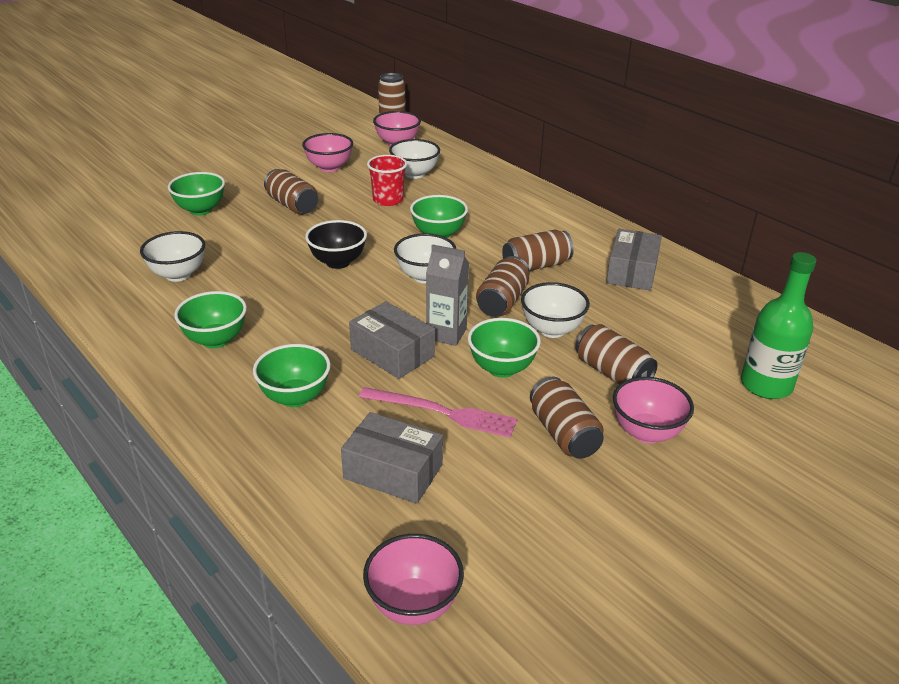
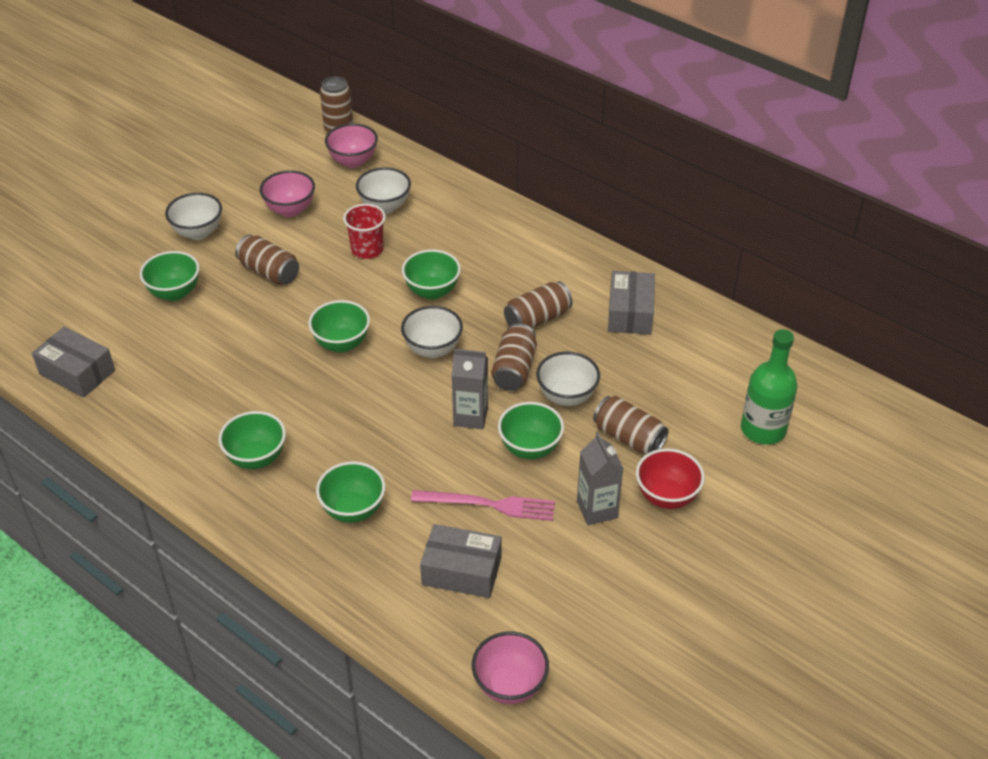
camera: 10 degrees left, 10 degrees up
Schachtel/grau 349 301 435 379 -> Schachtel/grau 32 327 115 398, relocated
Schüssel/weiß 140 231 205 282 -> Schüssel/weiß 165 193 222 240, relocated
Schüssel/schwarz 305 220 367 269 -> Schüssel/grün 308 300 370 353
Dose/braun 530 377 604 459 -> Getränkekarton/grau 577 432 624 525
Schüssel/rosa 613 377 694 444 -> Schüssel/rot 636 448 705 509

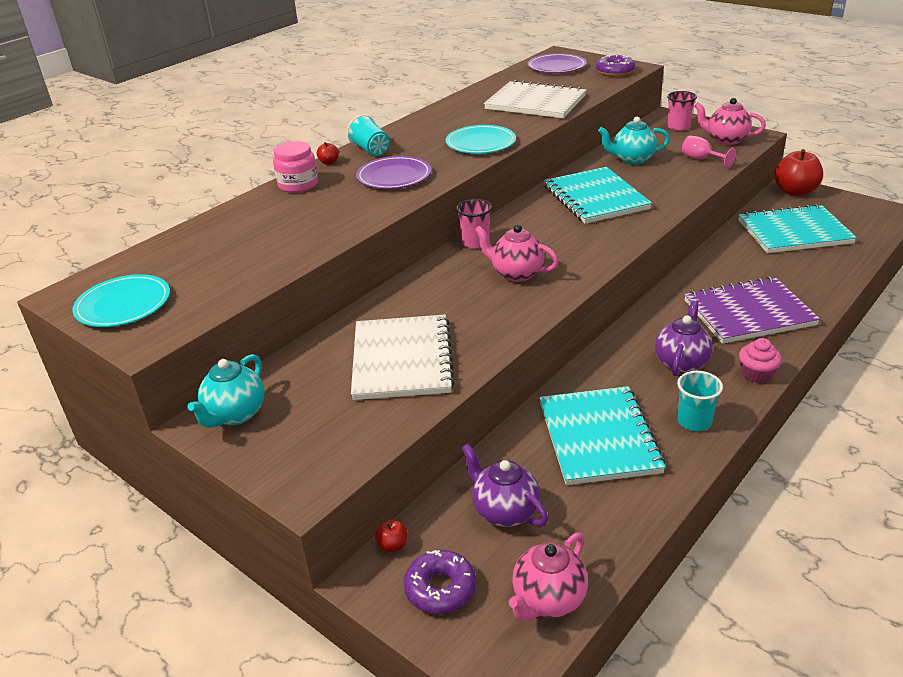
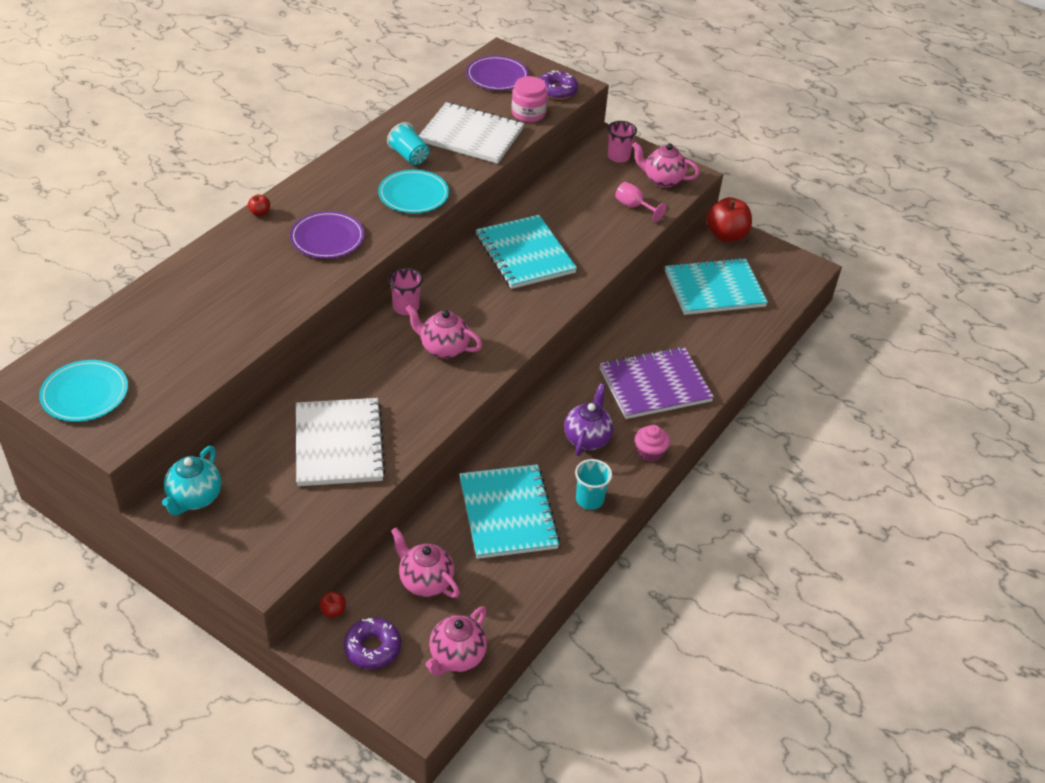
camera: 10 degrees left, 10 degrees up
Becher/türkis 347 115 390 156 -> Becher/türkis 387 122 429 165, relocated
Teekanne/lila 462 444 548 527 -> Teekanne/rosa 391 527 460 598
Einmachglas/rosa 273 141 318 193 -> Einmachglas/rosa 511 76 548 122, relocated
Teekanne/türkis 598 117 670 165 -> none

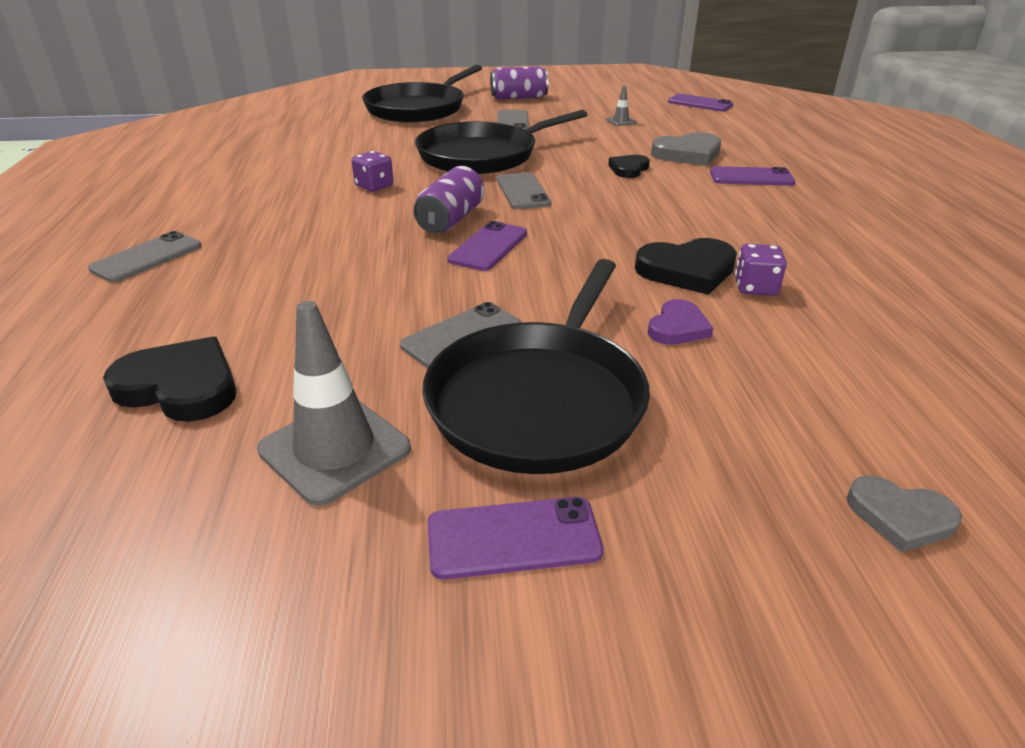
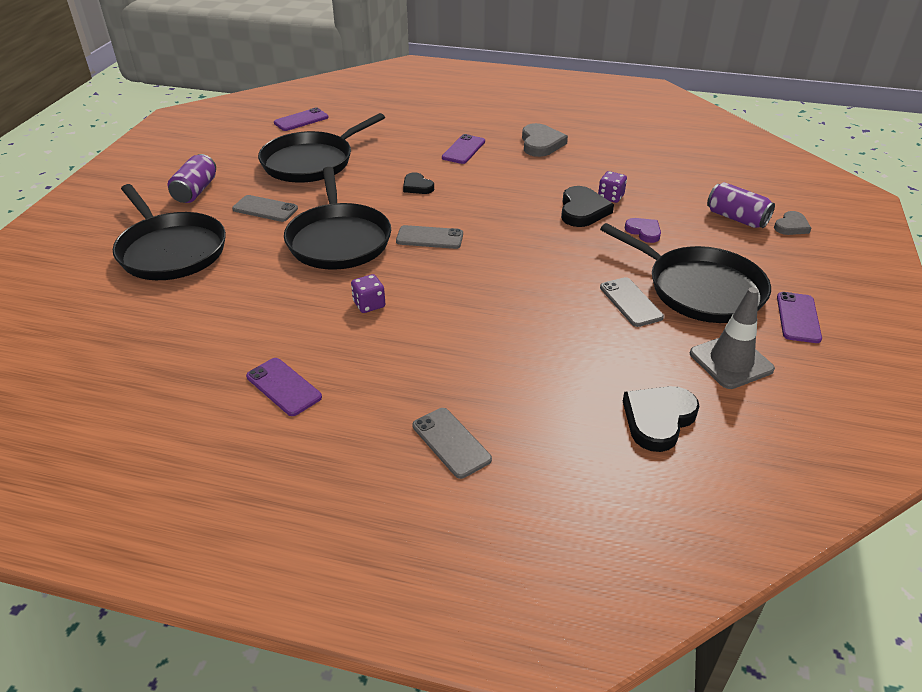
camera: 70 degrees left, 5 degrees up
Handy/lila 448 221 527 271 -> Handy/lila 246 358 322 416, relocated
Leitkegel/grau 606 86 636 126 -> Pfanne/schwarz 258 113 385 182
Herz/grau 651 132 721 166 -> Herz/grau 522 123 568 157, relocated
Dose/lila 413 166 484 233 -> Dose/lila 707 182 775 228, relocated

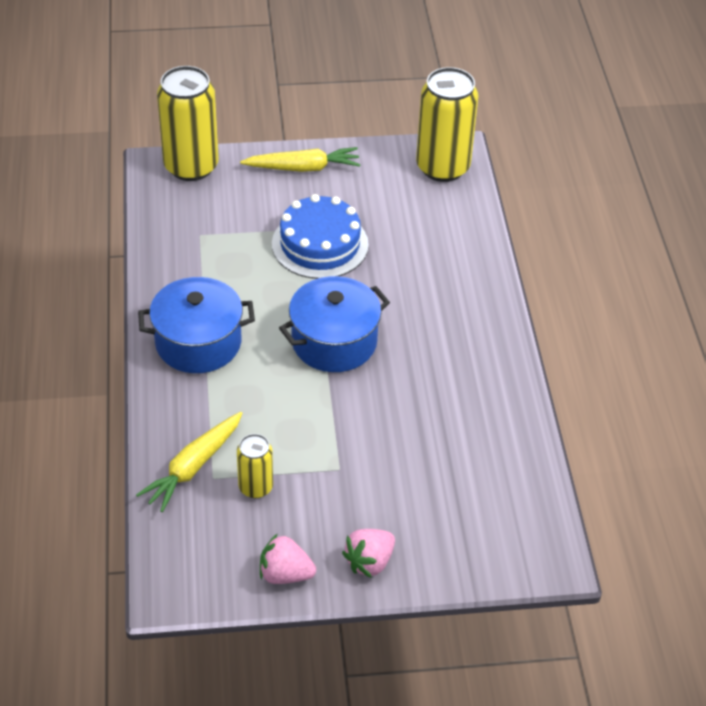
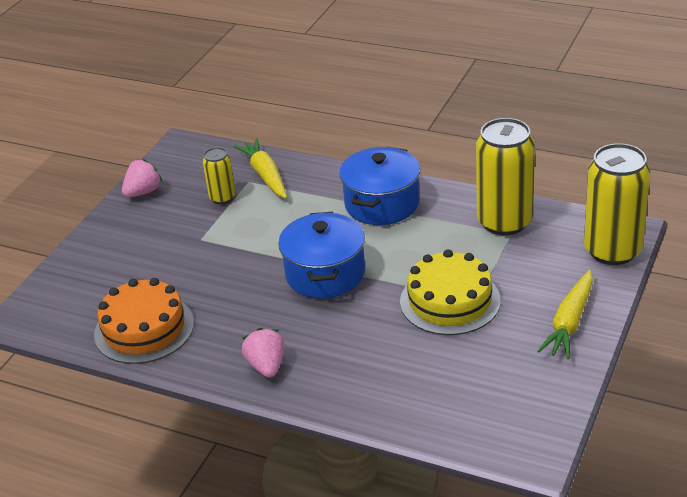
camera: 125 degrees right, 10 degrees down
none -> Kuchen/orange 94 278 194 364
Erdbeere/rosa 342 529 395 578 -> Erdbeere/rosa 242 328 285 378, relocated
Kuchen/blau 272 194 369 279 -> Kuchen/gelb 400 249 501 335
Dose/gelb 416 67 479 182 -> Dose/gelb 476 118 535 235, relocated

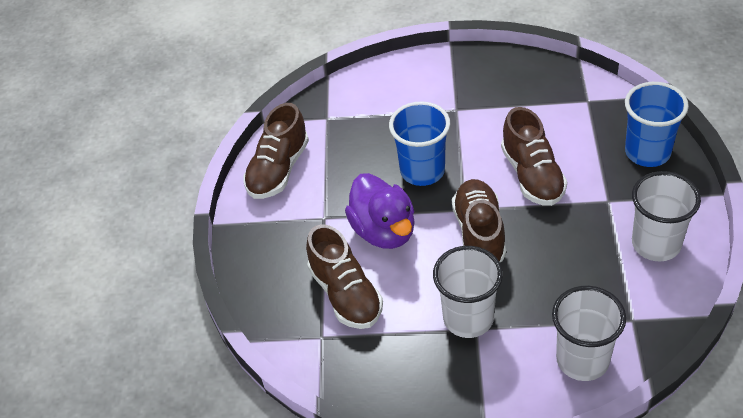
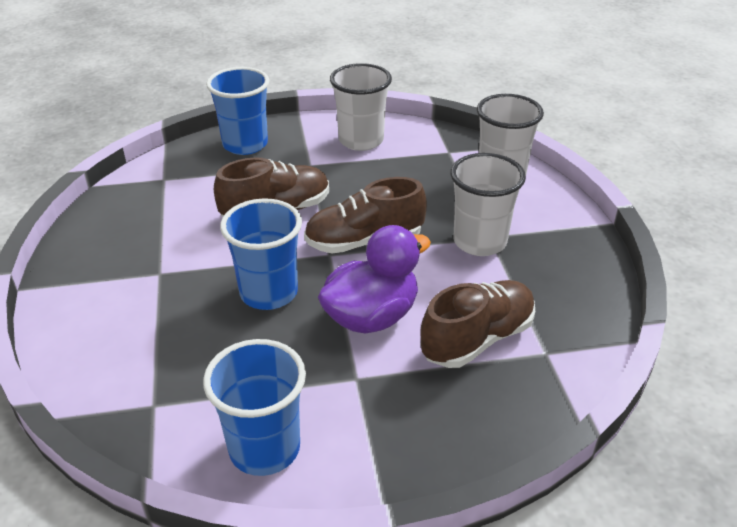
camera: 105 degrees left, 10 degrees down
Schuh/braun 243 103 309 199 -> Becher/blau 203 339 306 476

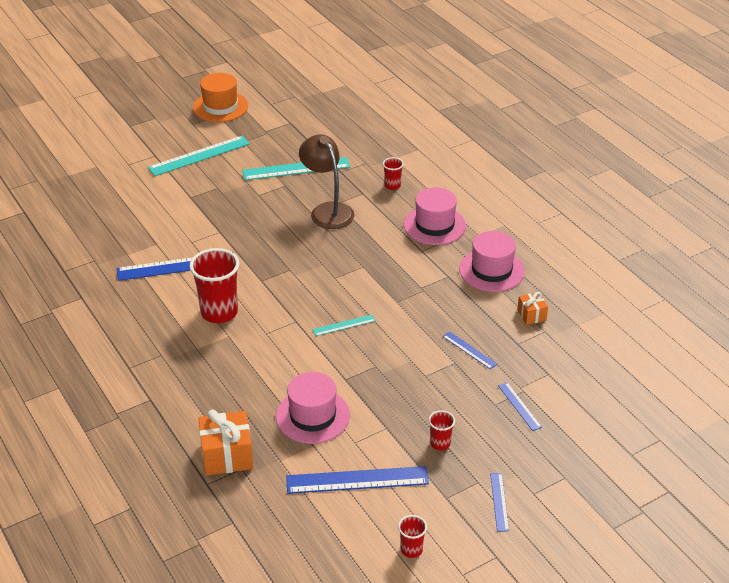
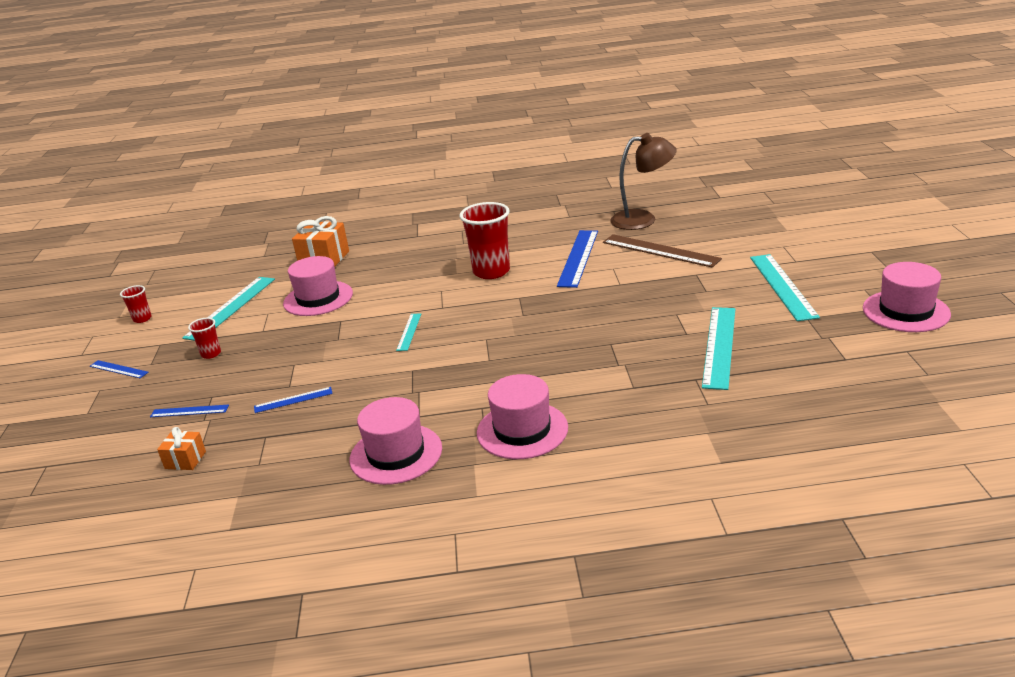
camera: 120 degrees right, 10 degrees down
Geschenk/orange 518 292 548 325 -> Geschenk/orange 157 427 206 470, relocated
Lineal/blau 286 466 429 494 -> Lineal/türkis 182 277 275 341
none -> Lineal/braun 603 234 722 268
Lampe/braun 299 134 354 229 -> Lampe/braun 610 133 677 230, relocated
Hut/orange 193 73 248 122 -> Hut/rosa 863 262 951 332
Becher/rot 383 157 404 190 -> none

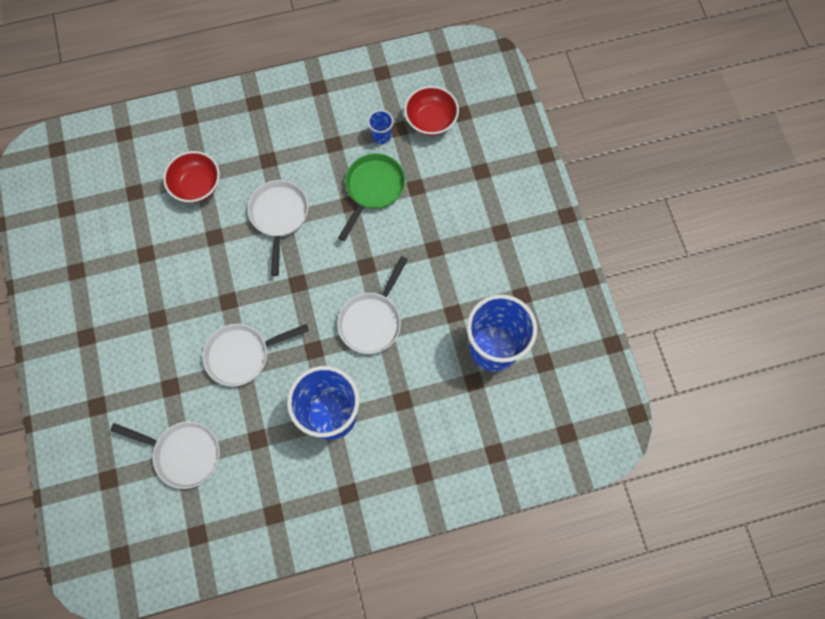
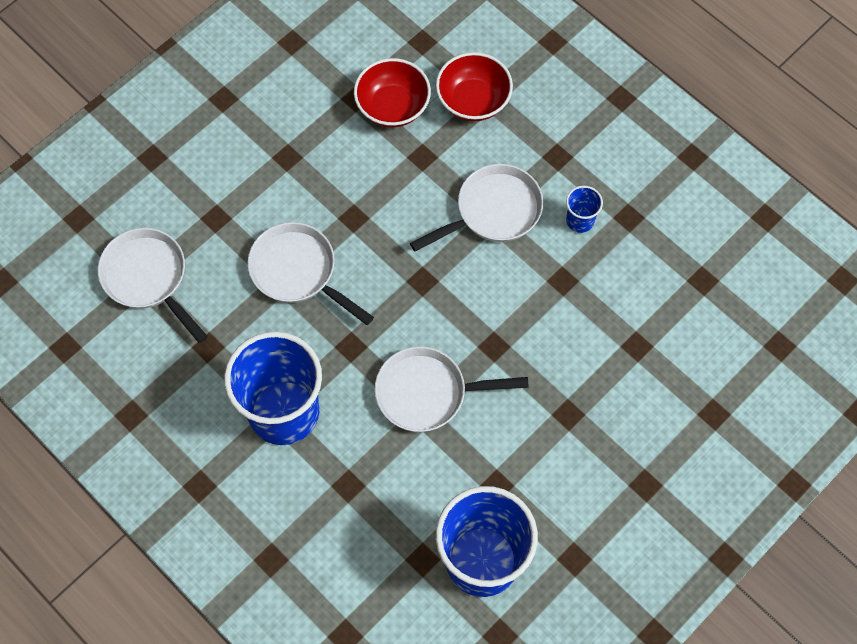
camera: 60 degrees right, 5 degrees down
Pfanne/weiß 110 421 220 489 -> Pfanne/weiß 98 228 208 343, 150 degrees clockwise
Schüssel/rot 404 86 459 136 -> Schüssel/rot 354 58 431 127, relocated
Becher/blau 368 110 393 144 -> Becher/blau 566 186 603 233, relocated
Pfanne/grün 338 153 405 241 -> none

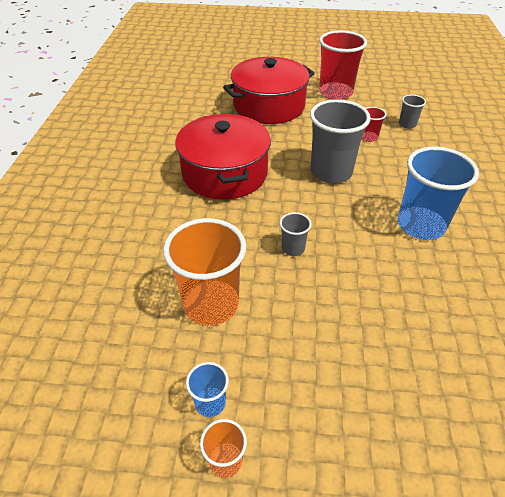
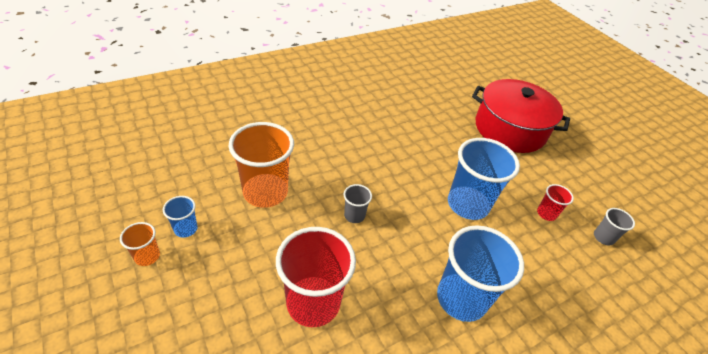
camera: 50 degrees right, 0 degrees up
Becher/rot 319 31 367 100 -> Becher/rot 276 227 356 327, relocated
Becher/grau 310 99 371 183 -> Becher/blau 448 138 520 220
Kochtopf/rot 175 114 271 200 -> none

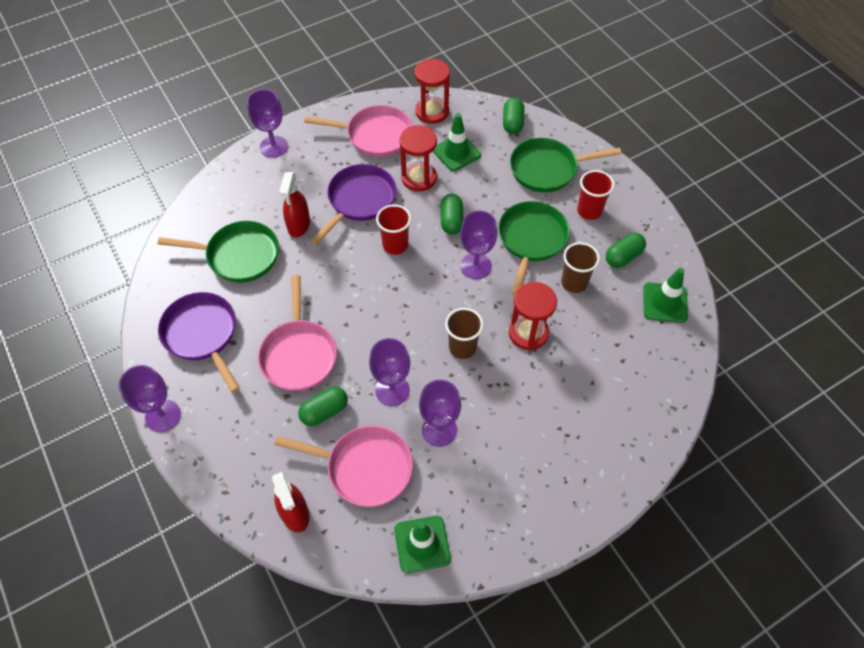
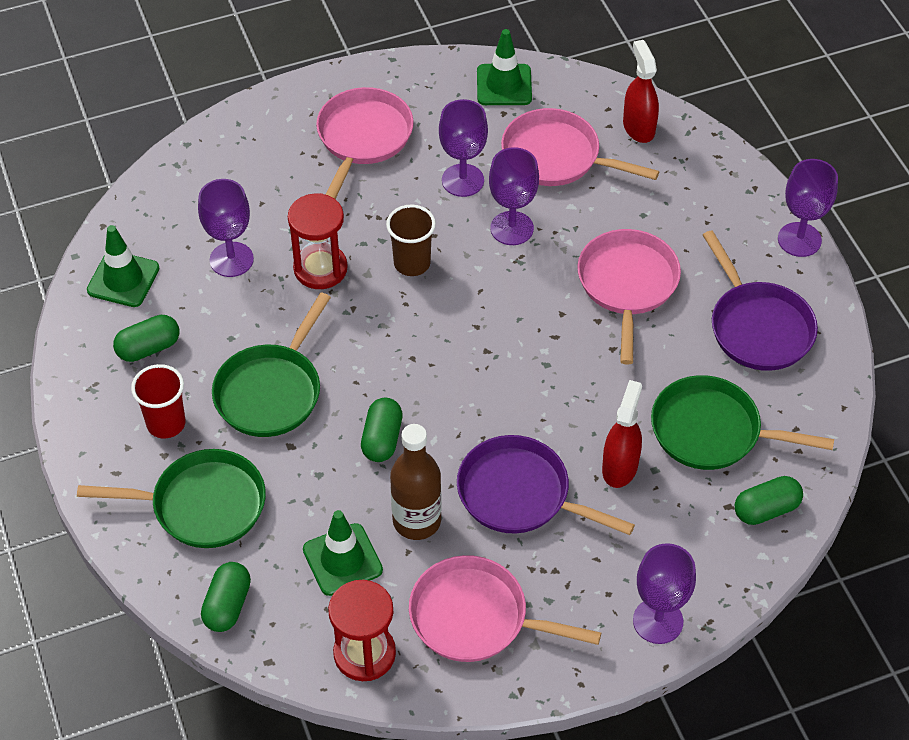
camera: 170 degrees left, 5 degrees down
Kelch/lila 460 210 498 279 -> Kelch/lila 198 179 254 277, relocated
none -> Pfanne/rosa 316 87 414 199
Sanduhr/rot 399 125 437 192 -> Flasche/braun 390 424 441 540
Pfanne/lila 310 164 397 245 -> Pfanne/lila 457 435 635 535, 75 degrees clockwise
Kapsel/grün 298 387 348 426 -> Kapsel/grün 735 476 803 525, relocated
Becher/rot 376 205 411 255 -> none
Becher/braun 561 242 600 293 -> none

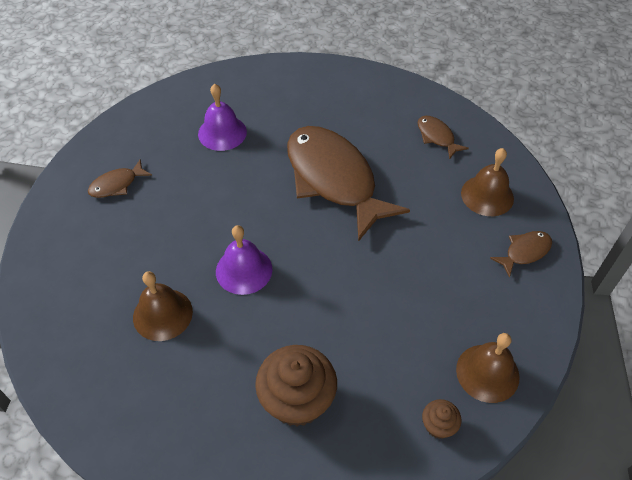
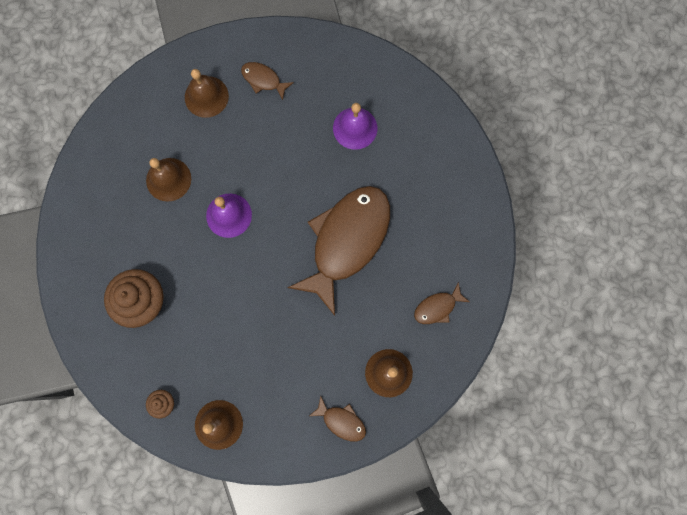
camera: 65 degrees right, 25 degrees up
none -> Glocke/braun 185 69 229 118
Fisch/braun 418 116 469 159 -> Fisch/braun 414 282 470 324, 150 degrees counterclockwise

